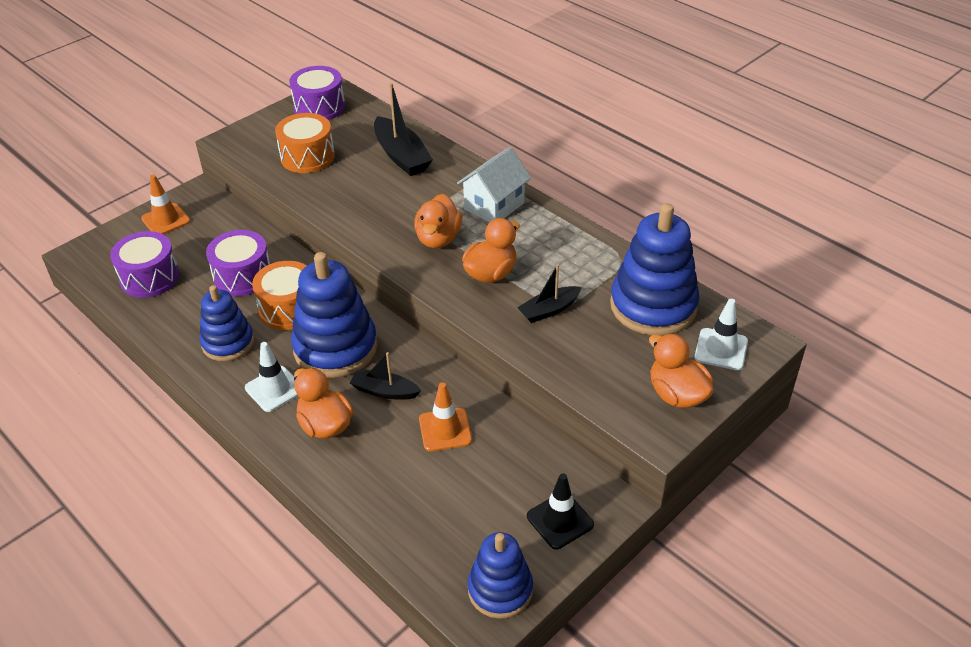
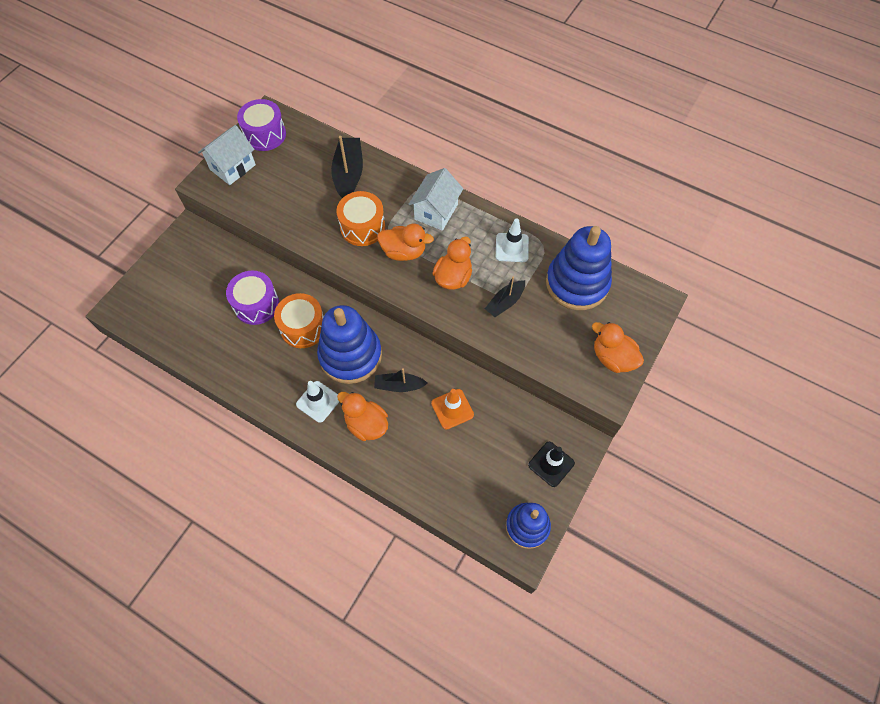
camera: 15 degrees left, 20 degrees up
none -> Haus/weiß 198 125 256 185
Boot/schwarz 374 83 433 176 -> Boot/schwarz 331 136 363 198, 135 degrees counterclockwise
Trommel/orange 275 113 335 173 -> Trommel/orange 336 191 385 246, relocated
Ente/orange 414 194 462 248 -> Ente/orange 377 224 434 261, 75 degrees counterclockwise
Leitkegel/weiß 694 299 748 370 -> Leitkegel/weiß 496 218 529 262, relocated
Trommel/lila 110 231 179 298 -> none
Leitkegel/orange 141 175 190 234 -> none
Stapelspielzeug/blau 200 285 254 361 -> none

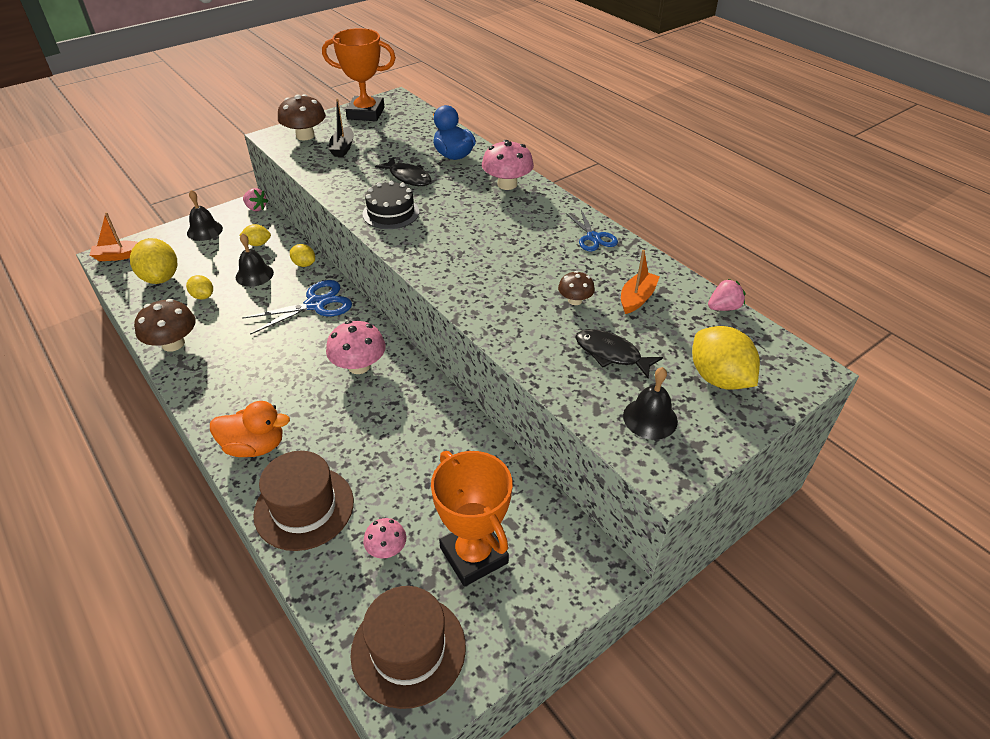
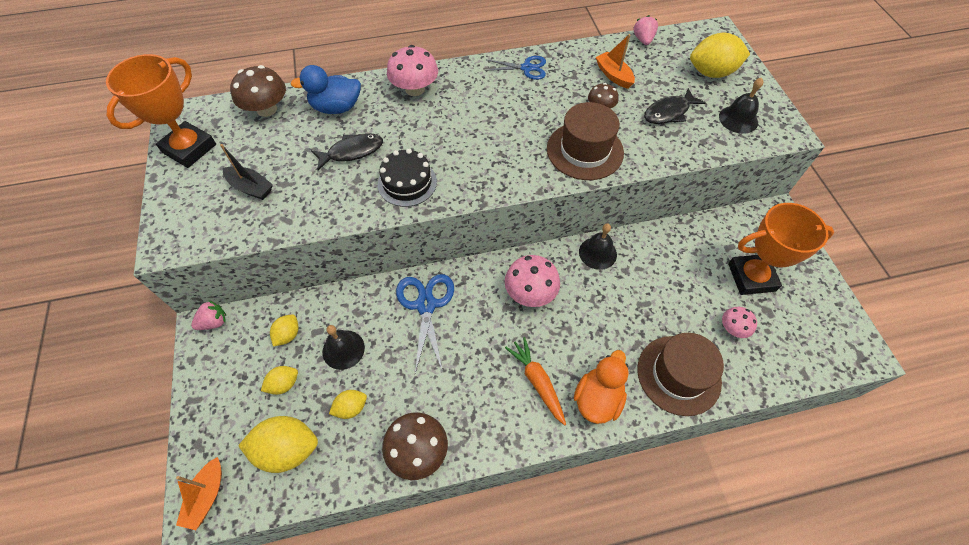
camera: 65 degrees left, 15 degrees up
Pilz/braun 278 94 326 141 -> Pilz/braun 230 65 286 117, relocated
Zitrone/gelb 290 244 315 267 -> Zitrone/gelb 261 366 298 395, relocated
none -> Karotte/orange 505 337 566 425
Hut/braun 351 586 466 709 -> Hut/braun 547 102 624 180, relocated
Glocke/schwarz 187 190 223 241 -> Glocke/schwarz 579 224 617 270, relocated

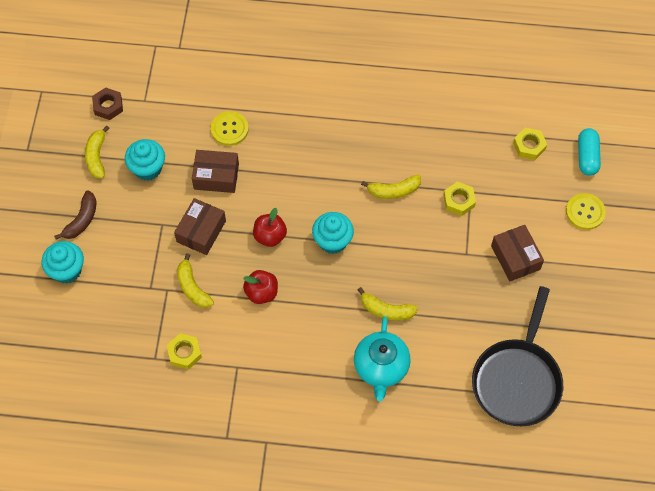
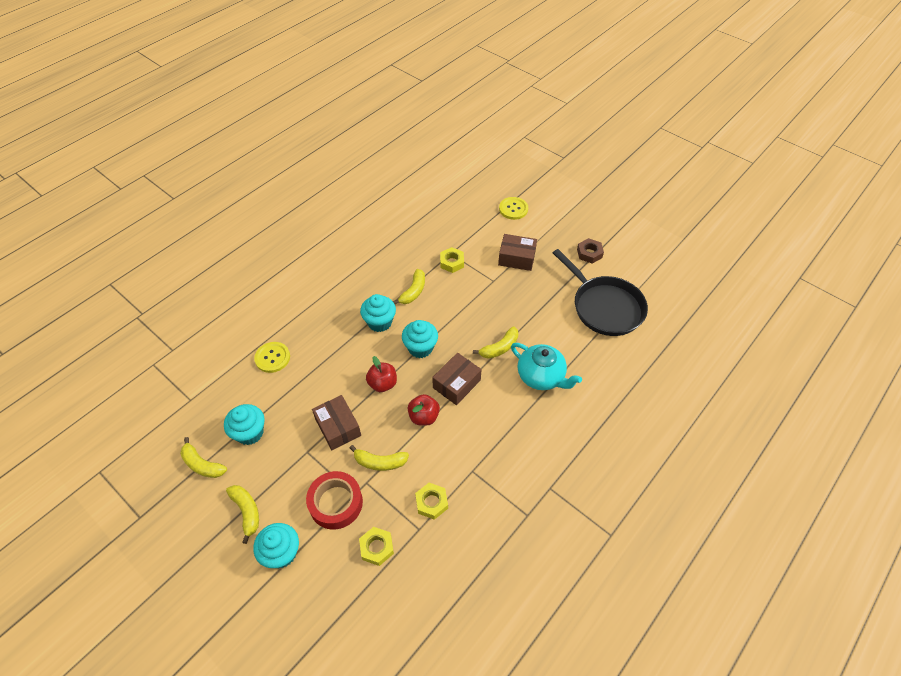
camera: 55 degrees left, 10 degrees down
Banane/braun 54 191 96 240 -> Banane/gelb 226 485 259 544
none -> Klebeband/rot 306 471 363 530
Sechskantmutter/gelb 513 128 547 160 -> Sechskantmutter/gelb 359 527 394 566, relocated
none -> Muffin/türkis 360 294 396 332
Schachtel/braun 192 150 239 193 -> Schachtel/braun 432 353 482 405, relocated
Sechskantmutter/braun 92 87 123 120 -> Sechskantmutter/braun 577 238 604 264, relocated
Kapsel/türkis 578 128 601 176 -> none

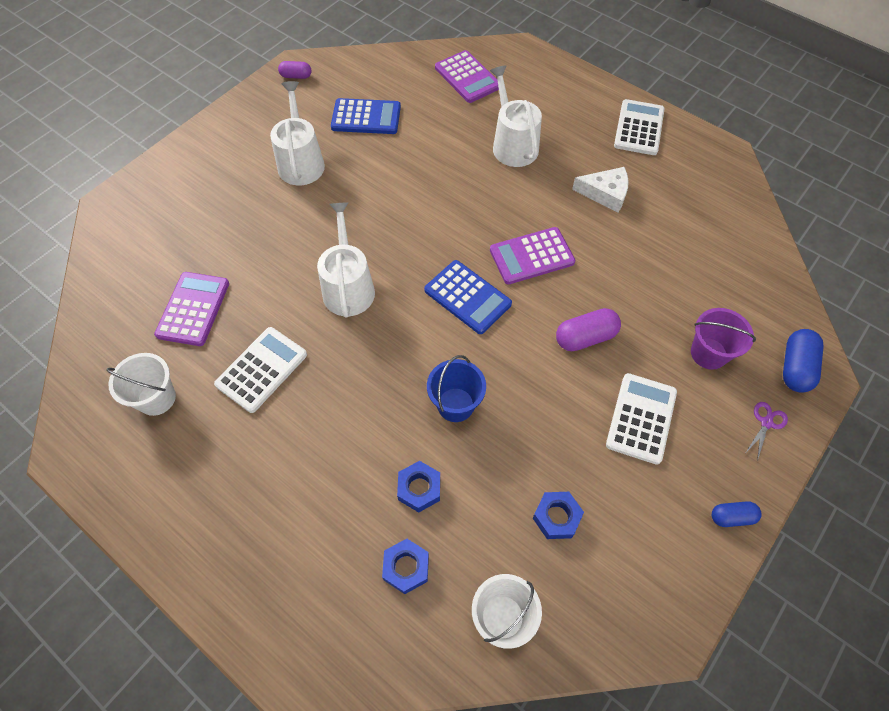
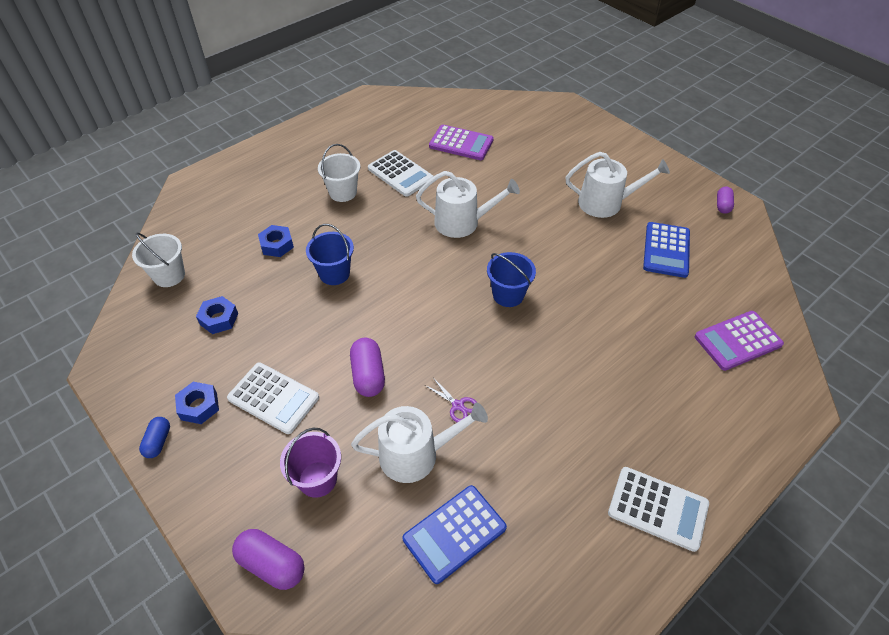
camera: 100 degrees right, 10 degrees down
Sechskantmutter/blau 382 539 429 594 -> Sechskantmutter/blau 175 382 219 424, relocated
Kapsel/blau 783 329 823 393 -> Kapsel/lila 232 529 305 590
Eimer/weiß 106 353 176 416 -> Eimer/weiß 318 144 360 202, relocated
Gießkanne/weiß 490 65 542 167 -> Gießkanne/weiß 351 402 488 483, relocated
Taschenrechner/blau 424 260 512 334 -> Taschenrechner/blau 402 485 507 584, relocated
Schere/lila 746 402 788 461 -> Schere/lila 425 378 477 422, relocated
none -> Eimer/blau 487 252 536 307
Taschenrechner/lila 490 227 575 284 -> none
Käse/weiß 572 167 629 213 -> none

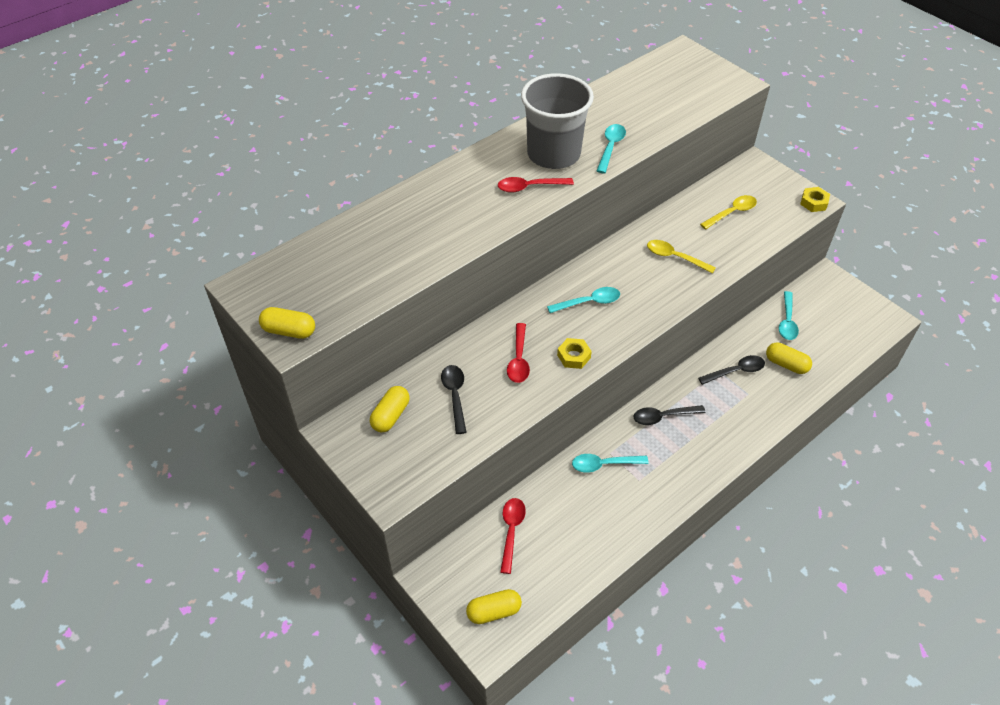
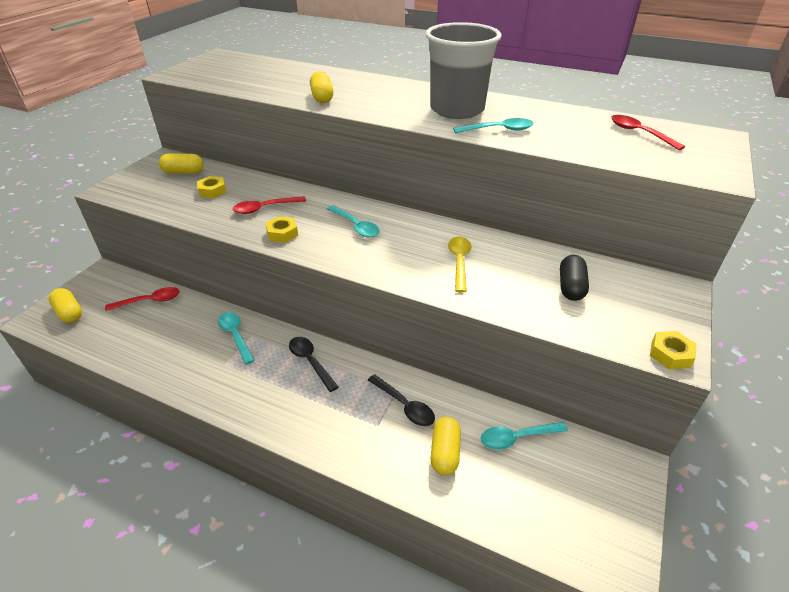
camera: 65 degrees right, 10 degrees down
Löffel/schwarz 441 365 467 434 -> Sechskantmutter/gelb 197 176 226 198
Kapsel/gelb 259 307 315 339 -> Kapsel/gelb 310 72 333 103, relocated
Löffel/gelb 700 195 757 229 -> Kapsel/schwarz 560 255 589 301
Löffel/rot 498 177 574 193 -> Löffel/rot 611 115 685 150, relocated

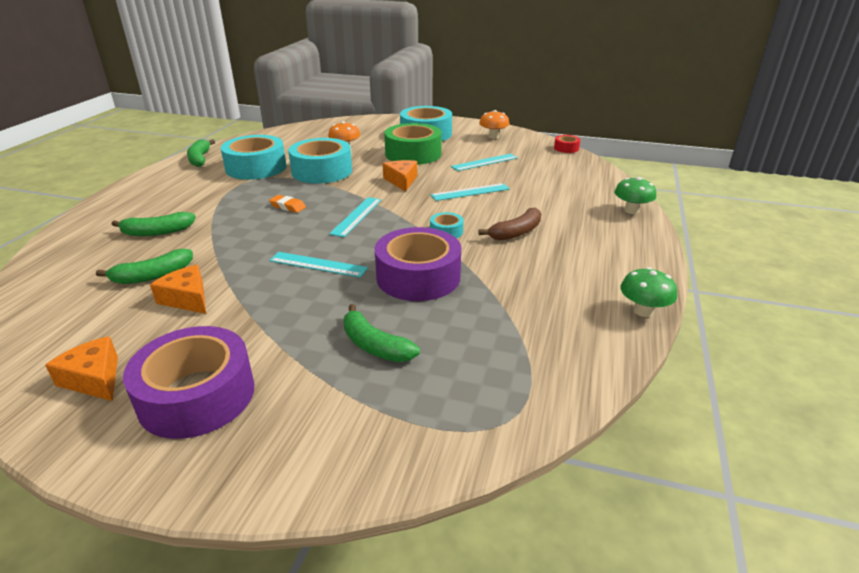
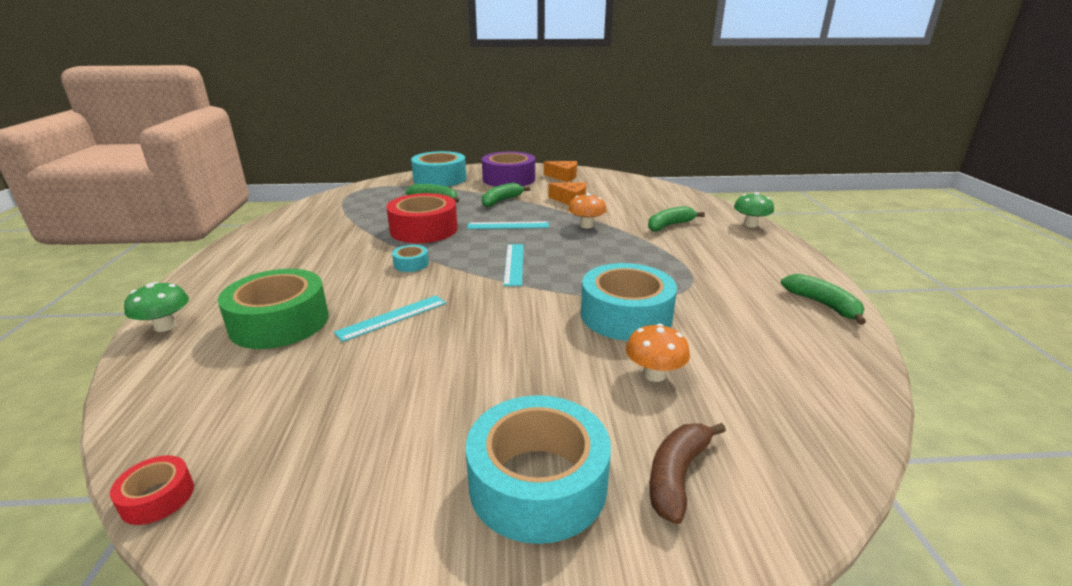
camera: 160 degrees right, 5 degrees down
Klebeband/grün 384 123 442 165 -> Klebeband/grün 218 269 329 349, relocated
Klebeband/lila 375 227 461 301 -> Klebeband/rot 386 193 458 243
Klebeband/türkis 221 135 286 180 -> Klebeband/türkis 411 151 466 187, relocated
Banane/grün 96 249 193 284 -> Banane/grün 482 183 530 207, relocated
Pilz/orange 479 110 510 139 -> Pilz/orange 568 193 607 229, relocated
Banane/braun 479 208 541 241 -> Banane/braun 650 423 726 525, relocated
Pilz/grün 620 267 677 317 -> Pilz/grün 734 192 774 228, relocated
Radiergummi/orange 269 195 306 213 -> none
Käse/orange 383 160 417 192 -> none
Lineal/türkis 451 154 518 171 -> none

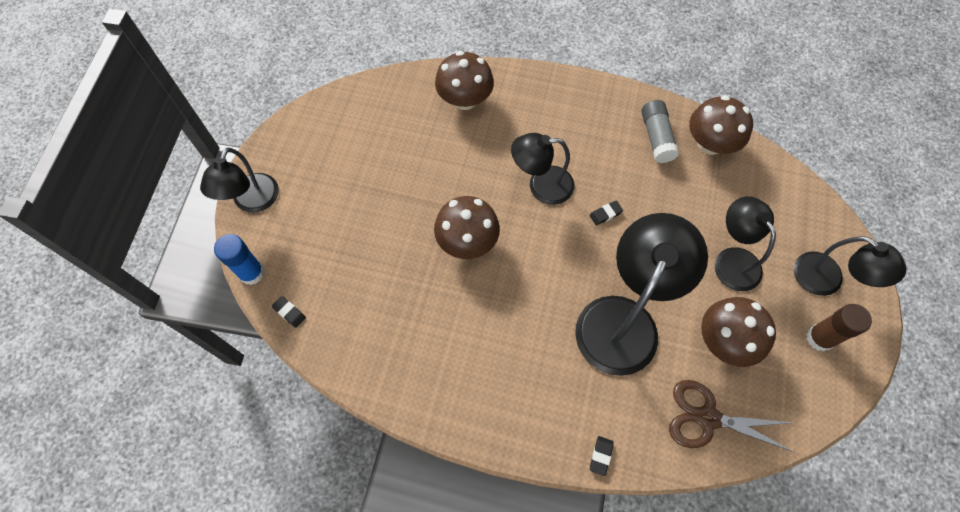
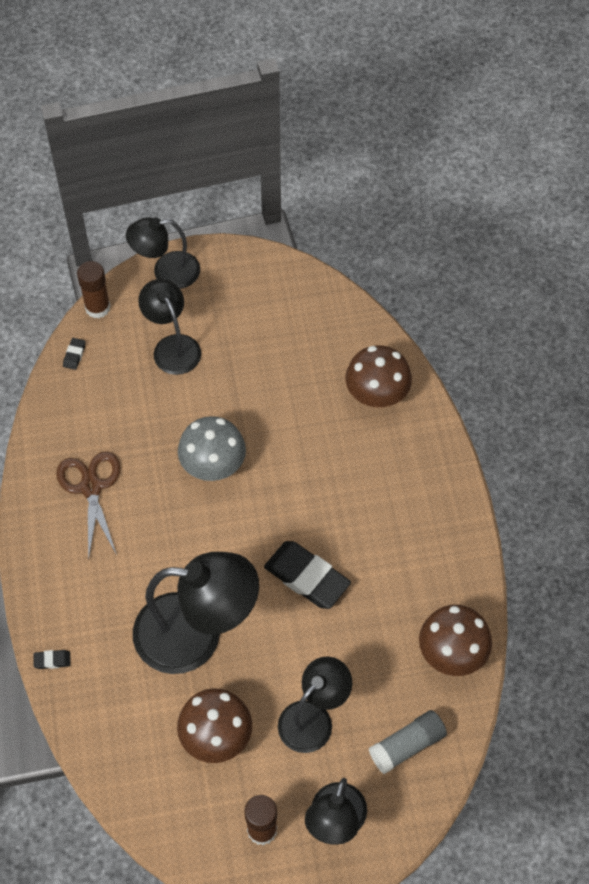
camera: 65 degrees right, 5 degrees down
Schere/braun 669 380 794 452 -> Schere/braun 56 451 120 560, relocated
Klebestift/blau 214 234 265 285 -> Klebestift/braun 77 261 111 318
Lampe/schwarz 511 133 574 205 -> Lampe/schwarz 138 279 201 375, relocated
Pilz/braun 434 196 500 259 -> Pilz/grau 178 416 246 481
Radiergummi/schwarz 590 201 623 226 -> Radiergummi/schwarz 264 541 351 609, x2.40
Klebestift/grau 641 100 679 163 -> Klebestift/grau 369 710 447 774, relocated

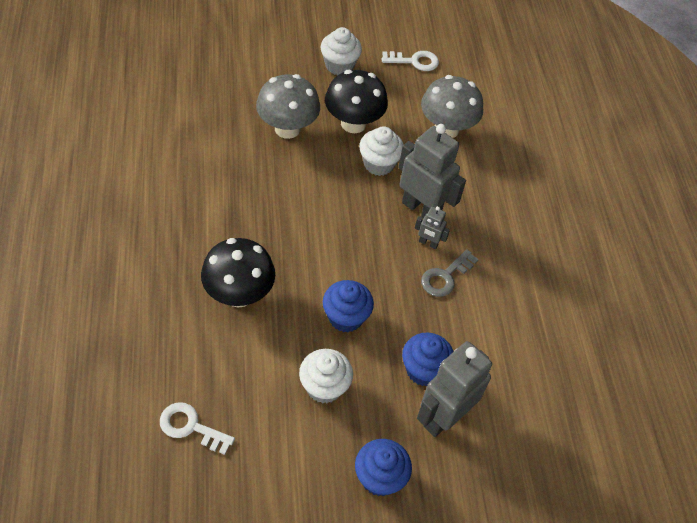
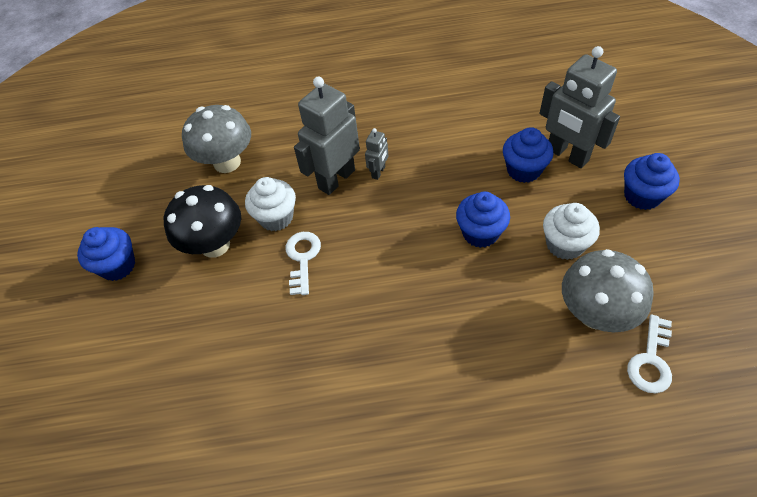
camera: 80 degrees left, 0 degrees up
Muffin/weiß 320 27 362 75 -> Muffin/blau 77 227 135 281
Schlüssel/weiß 382 51 439 71 -> Schlüssel/weiß 286 232 321 295, relocated
Pilz/grau 256 74 320 139 -> Pilz/grau 562 249 654 332, relocated
Pilz/schwarz 201 238 275 308 -> none
Schlüssel/grau 421 249 479 297 -> none

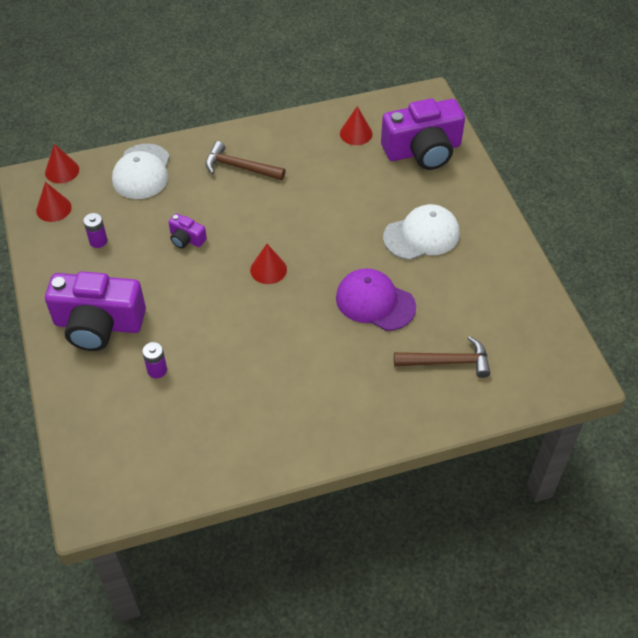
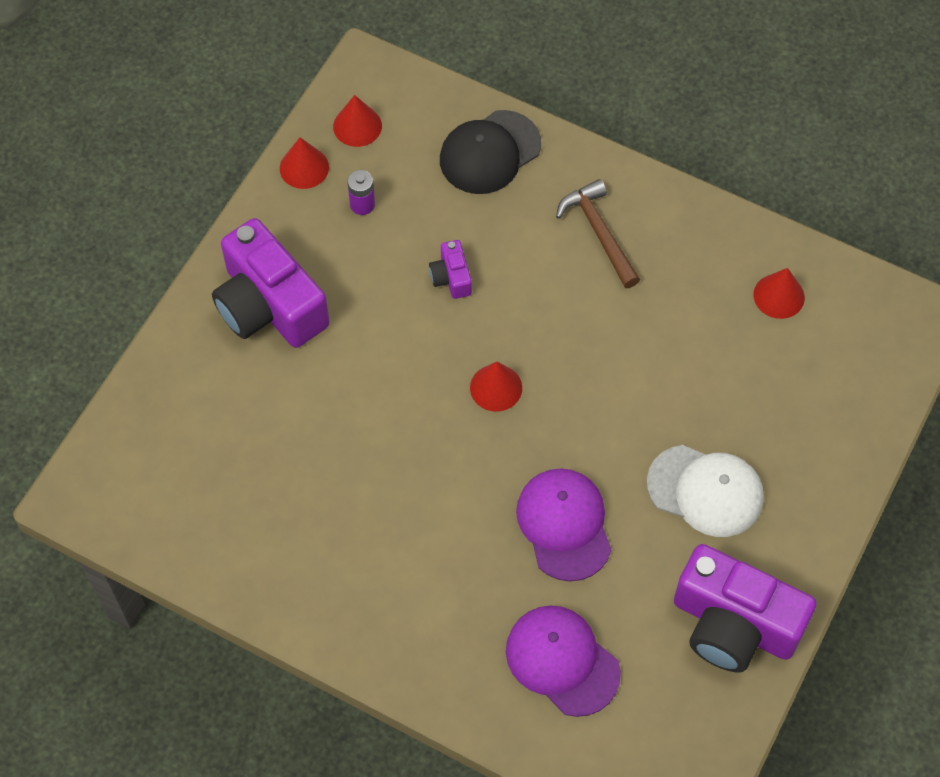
camera: 45 degrees right, 10 degrees up
Kegel/rot 45 144 79 183 -> Kegel/rot 280 137 329 189, relocated
Kappe/weiß 112 144 170 199 -> Kappe/schwarz 440 110 541 194
Hammer/braun 394 336 491 378 -> Kappe/lila 506 606 621 717
Kamera/lila 381 98 465 170 -> Kamera/lila 674 544 817 673, relocated
Batterie/lila 142 342 167 378 -> none

